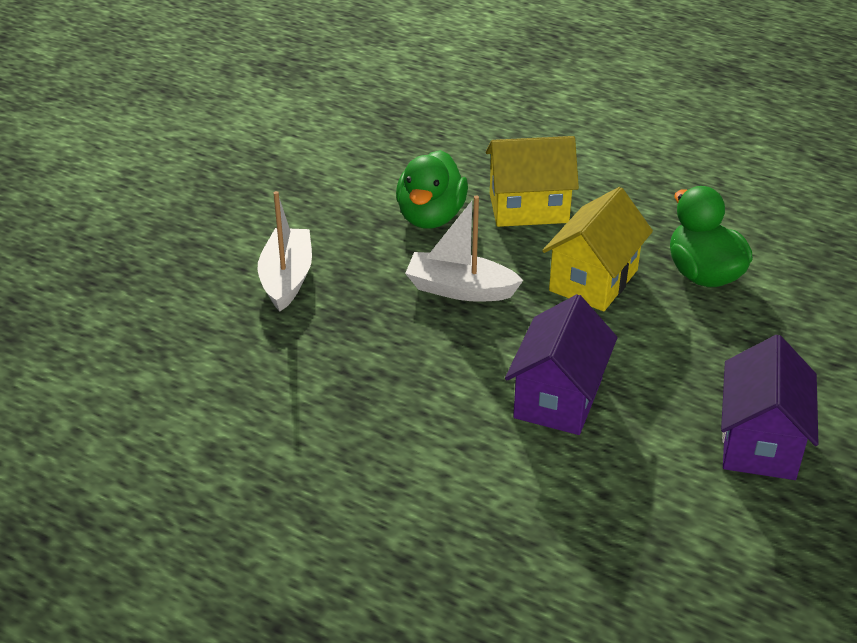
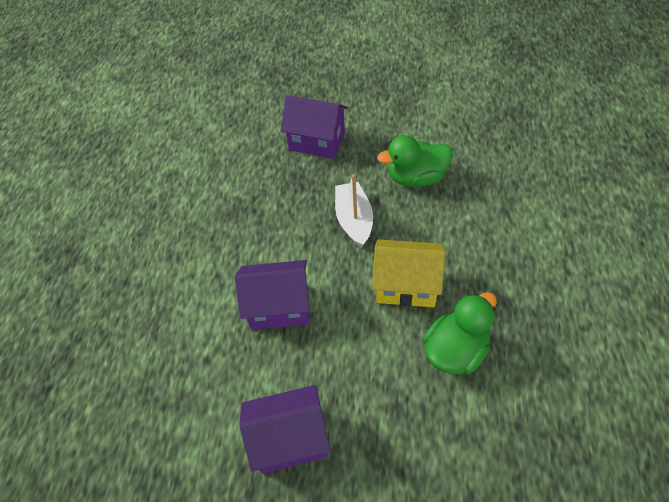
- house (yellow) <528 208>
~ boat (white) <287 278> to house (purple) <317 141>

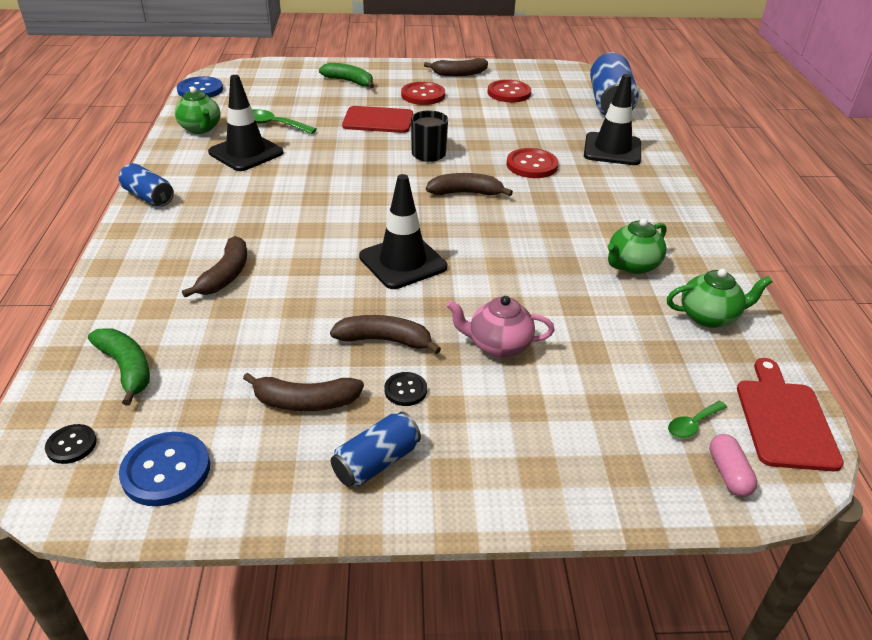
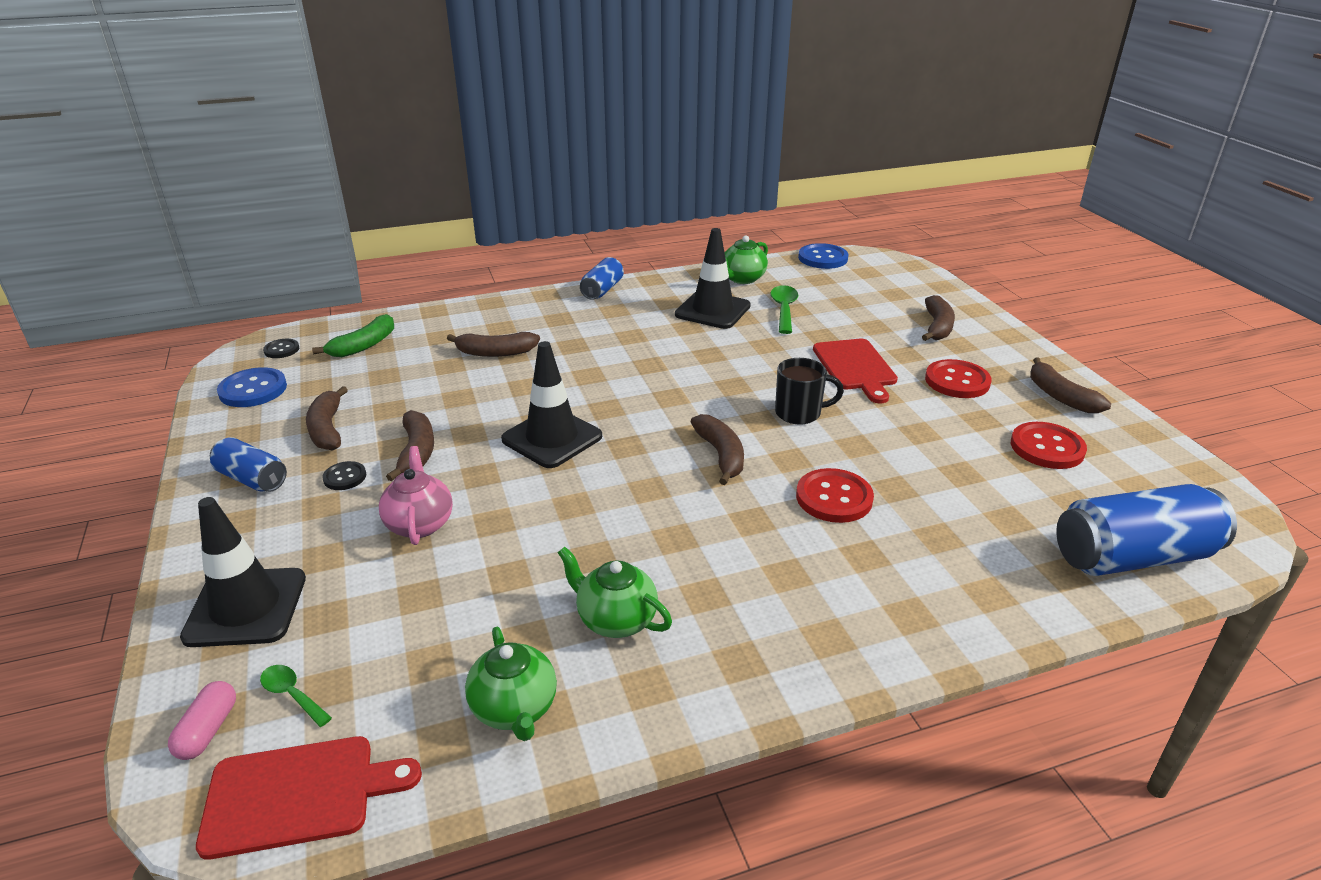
~ traffic cone (black) <612 149> to <246 607>
~ banana (green) <349 81> to banana (brown) <937 327>
~ capsule (pink) <728 473> = <208 730> 60 degrees counterclockwise

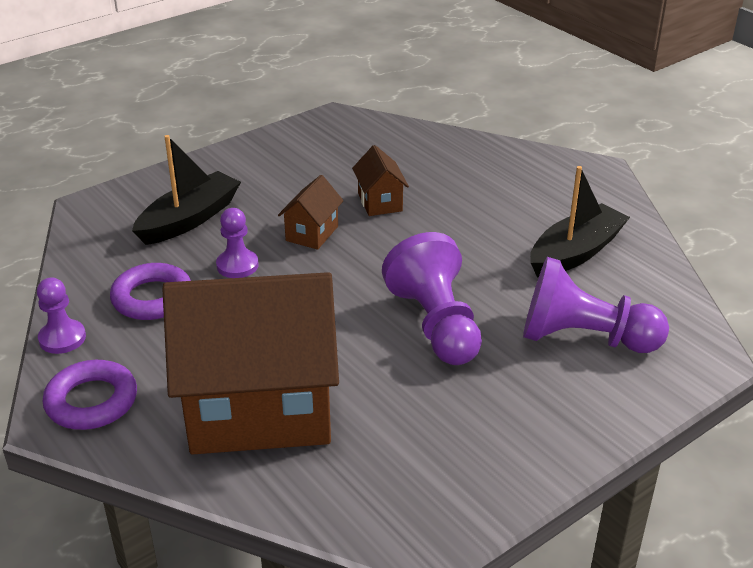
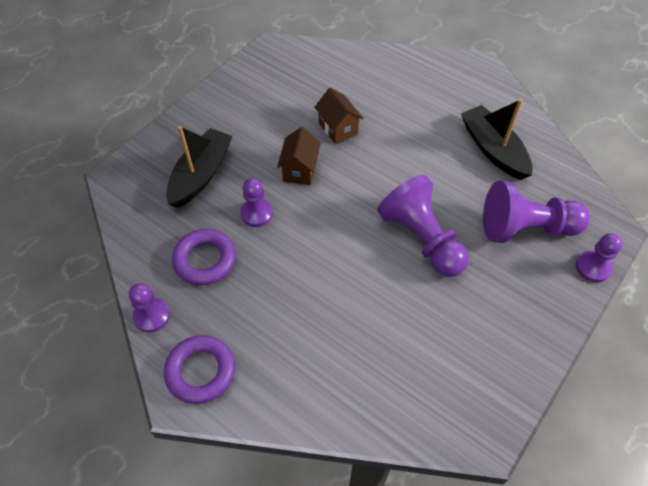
- house (brown) <260 410>
+ pawn (purple) <593 267>
~ boat (black) <575 253> = <493 149> 60 degrees counterclockwise

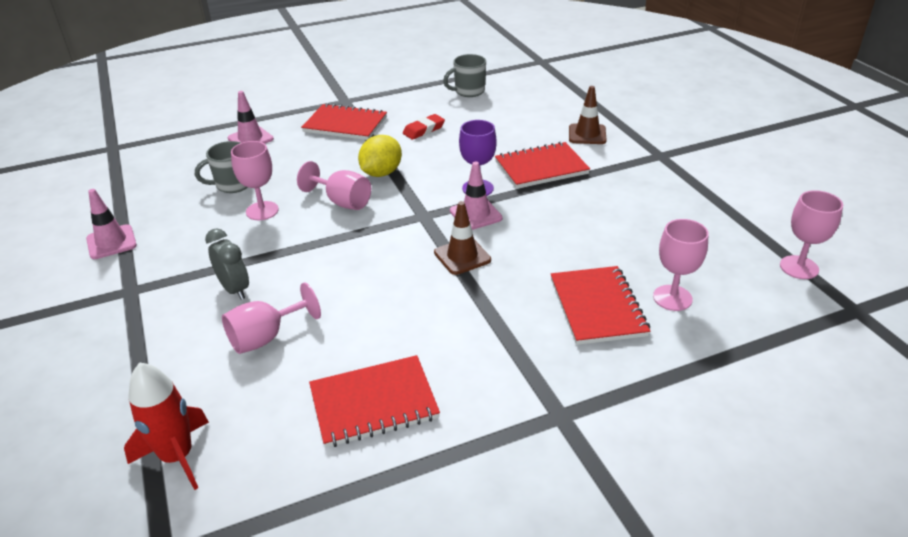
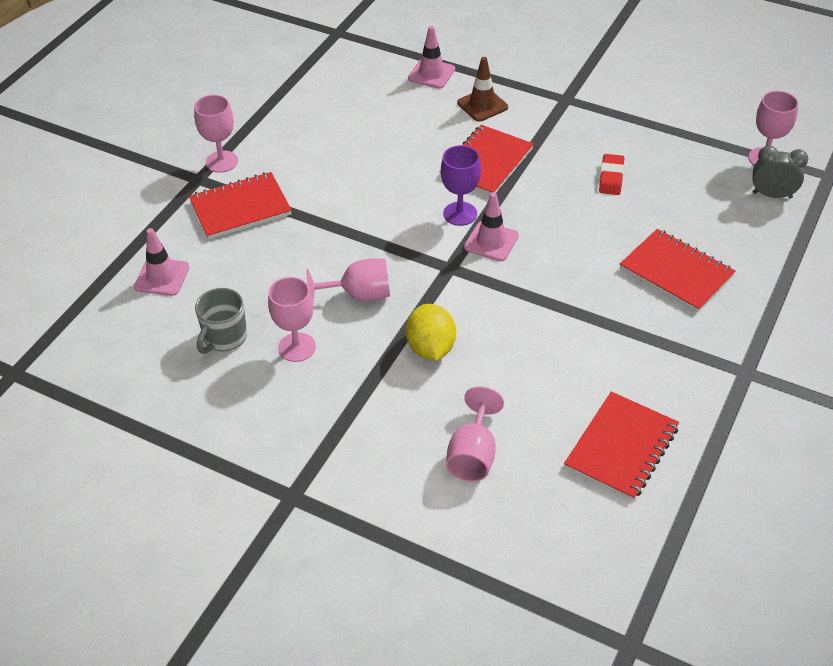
- rocket (red) <177 456>
- traffic cone (brown) <462 256>
- mug (grey) <468 91>
~ traffic cone (pink) <111 242> to <431 74>
~ clock (grey) <235 289> to <772 195>
~ lemon (yellow) <381 173> to <431 348>
~ eraser (red) <424 130> to <611 177>
~ goblet (pink) <672 298> to <222 162>

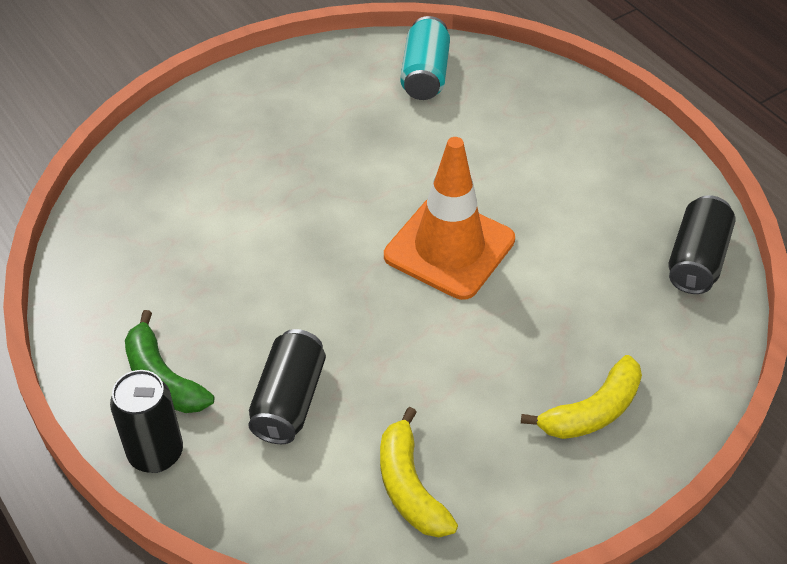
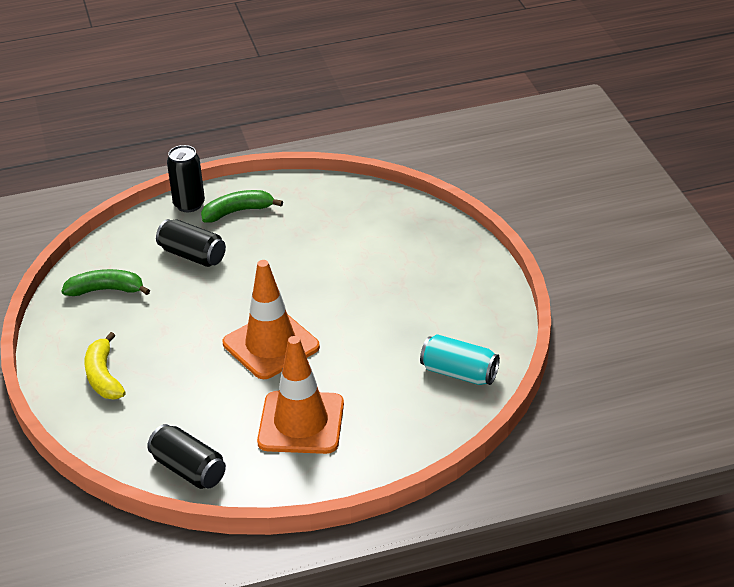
+ traffic cone (orange) <301 423>
~ banana (yellow) <409 487> to banana (green) <106 290>

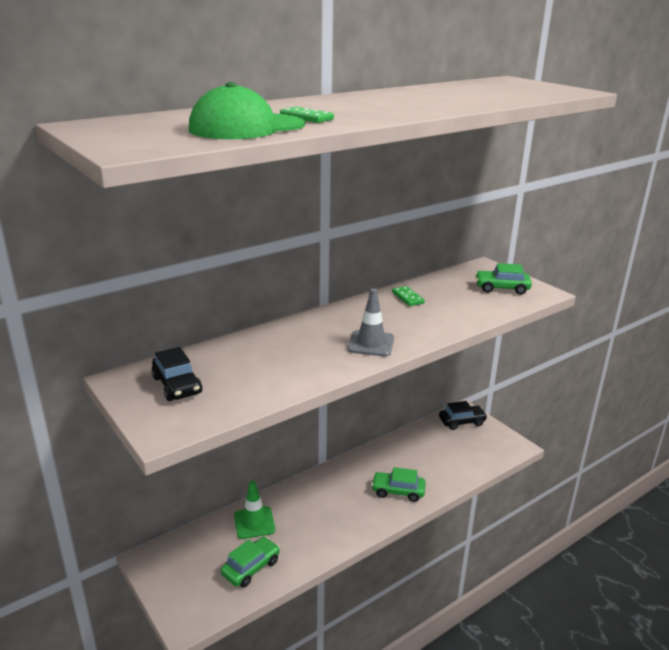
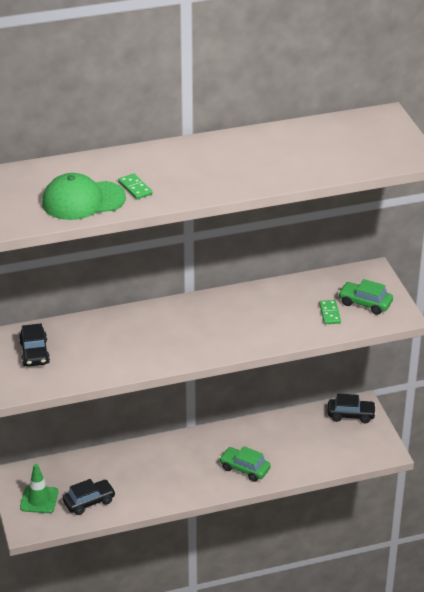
- traffic cone (grey) <371 344>
~ traffic cone (green) <254 523> to <39 500>
~ domino (green) <407 298> to <330 313>
~ car (green) <251 568> to car (black) <89 502>

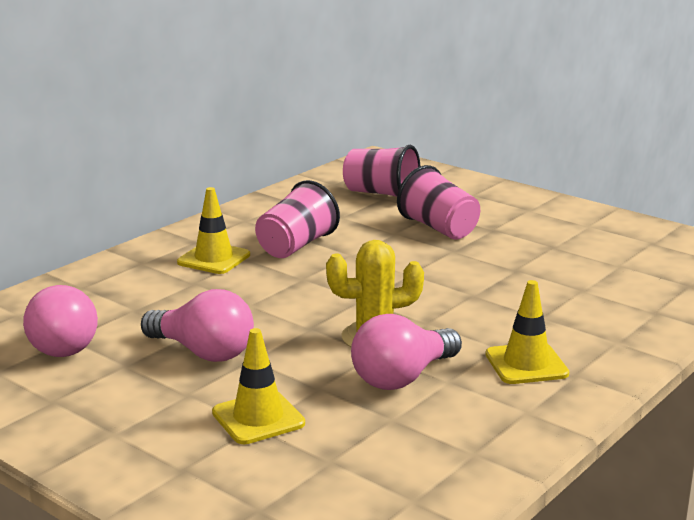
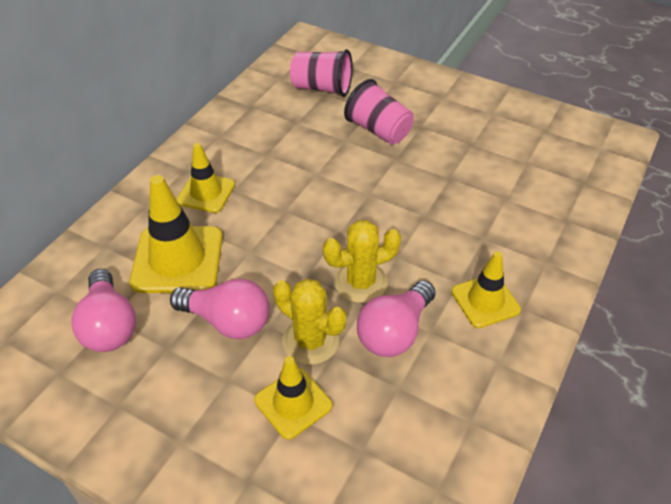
- cup (pink) <296 246>
+ traffic cone (yellow) <177 259>
+ cactus (yellow) <310 341>

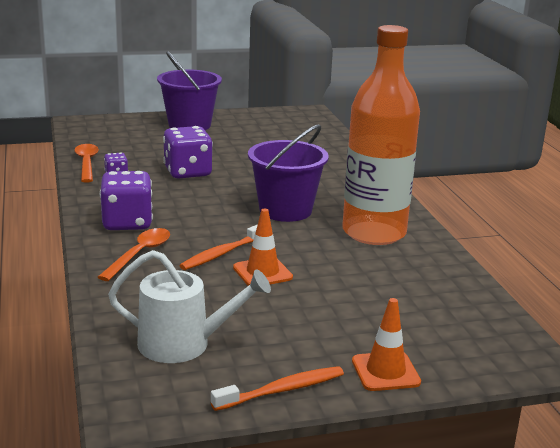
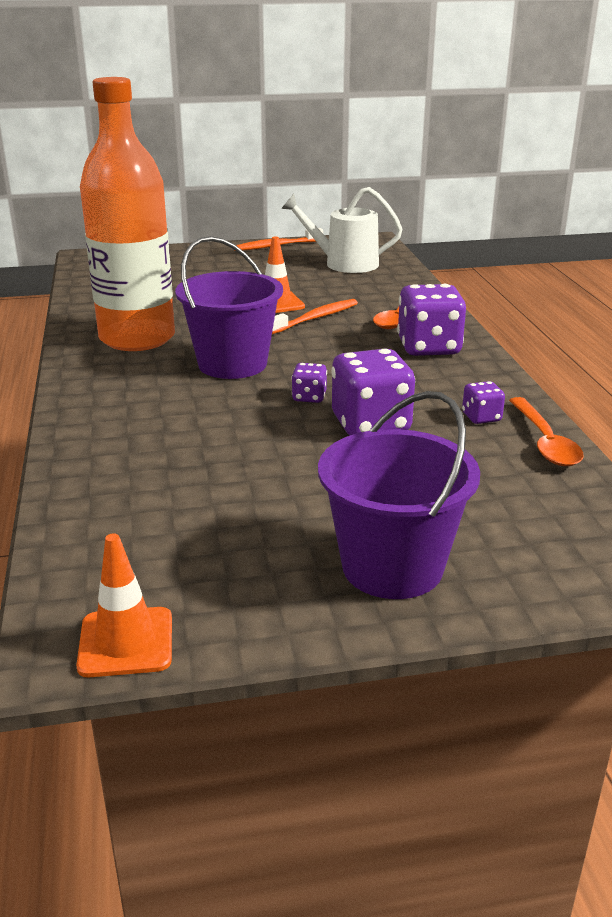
+ dice (purple) <309 397>
~ traffic cone (orange) <385 372> to <126 642>

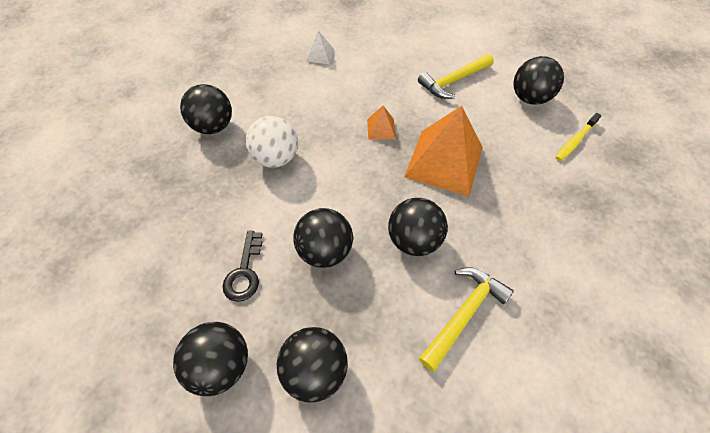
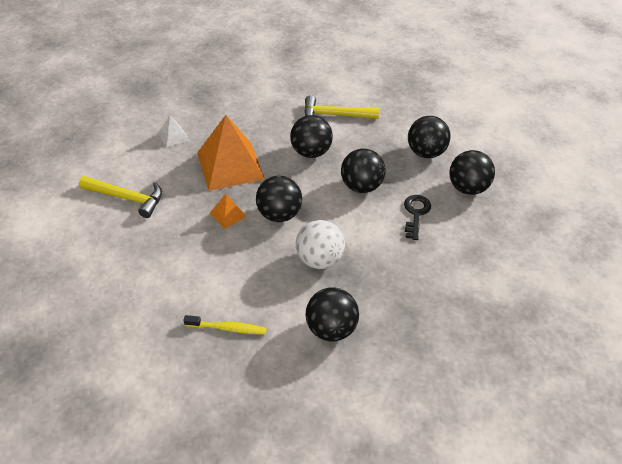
~ pyramid (white) <320 55> to <173 136>
~ ball (black) <529 98> to <279 214>
~ toothbrush (yellow) <575 141> to <228 328>
~ key (black) <245 272> = <415 214> 45 degrees counterclockwise

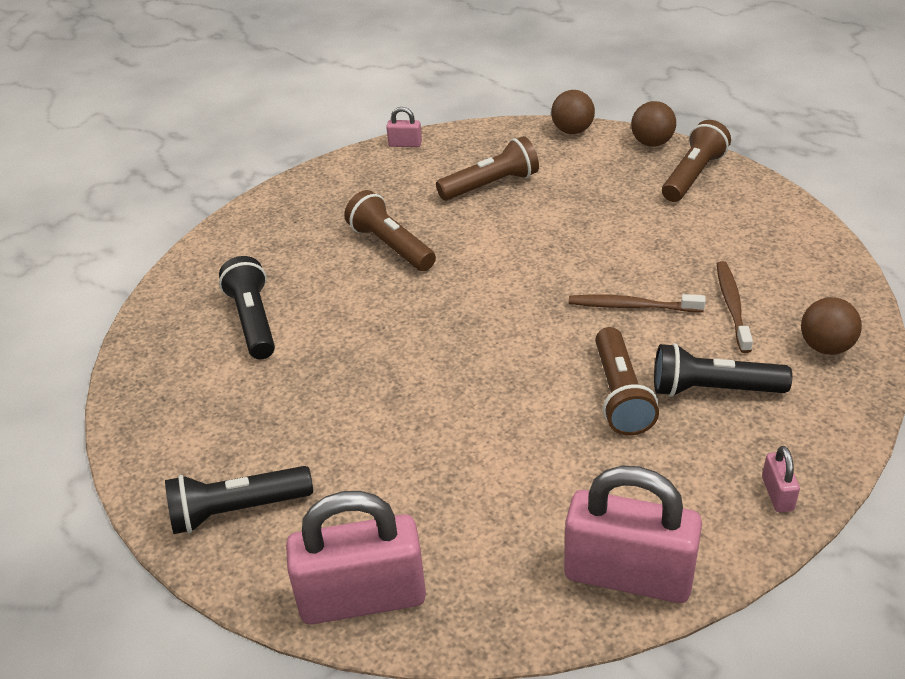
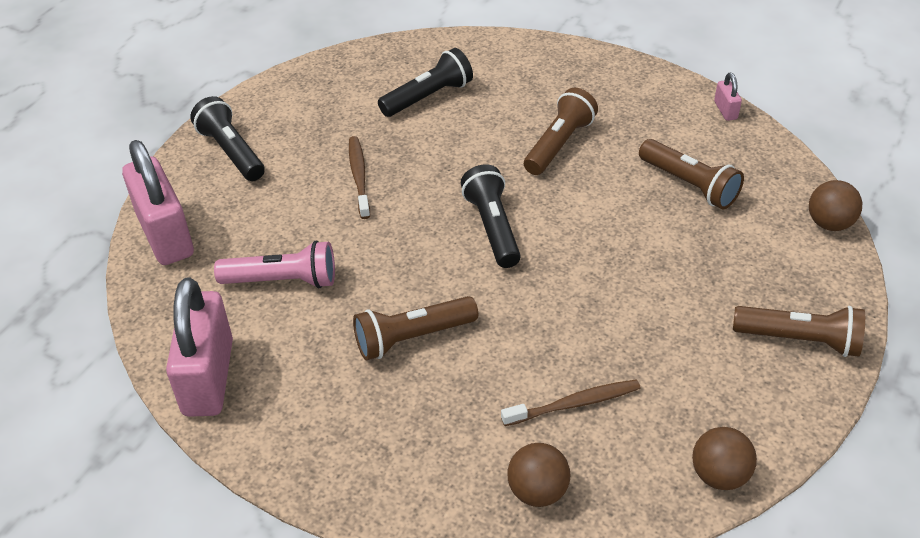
- padlock (pink) <777 494>
+ flashlight (pink) <282 280>
~ toothbrush (brown) <632 306> to <359 177>
~ ball (brown) <652 143> to <719 475>
~ flashlight (black) <713 389> to <492 228>

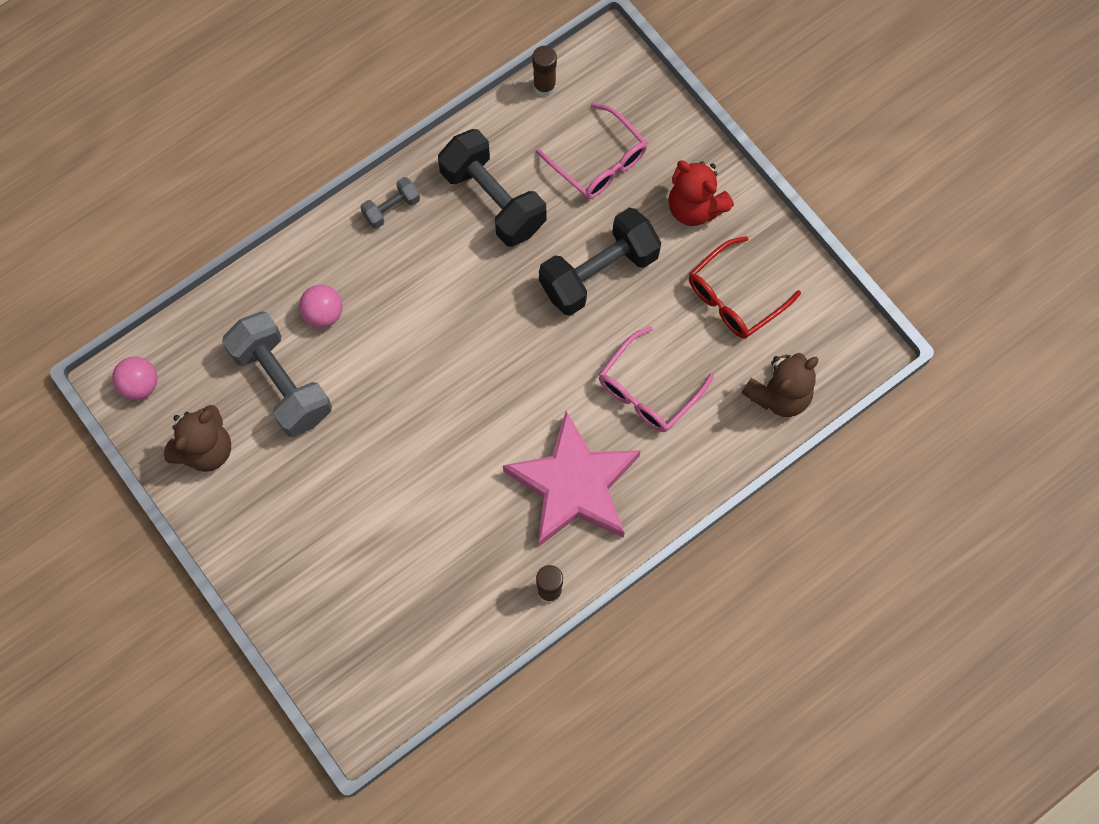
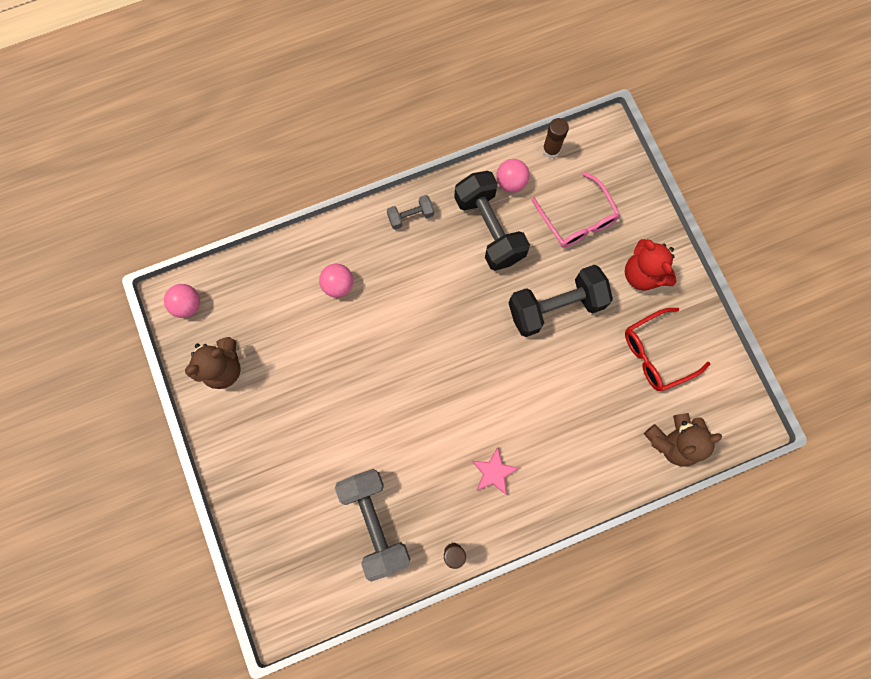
- glasses (pink) <648 389>
+ ball (pink) <511 182>
~ dumbbell (grey) <282 383> to <375 522>
~ star (pink) <574 485> = <494 472> x0.43

